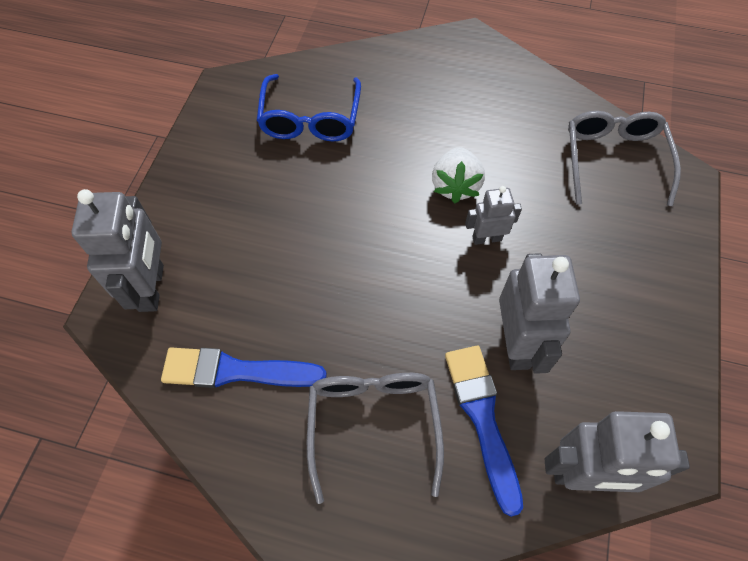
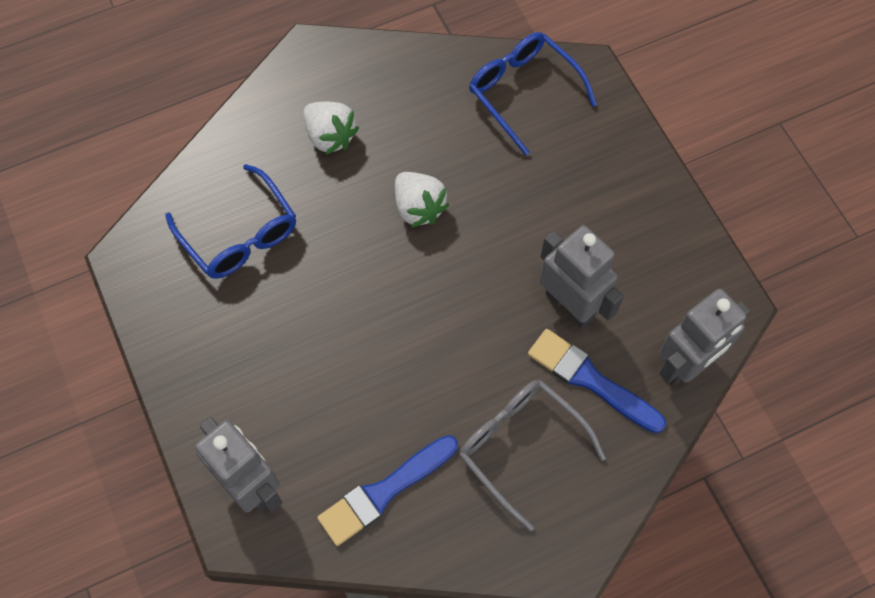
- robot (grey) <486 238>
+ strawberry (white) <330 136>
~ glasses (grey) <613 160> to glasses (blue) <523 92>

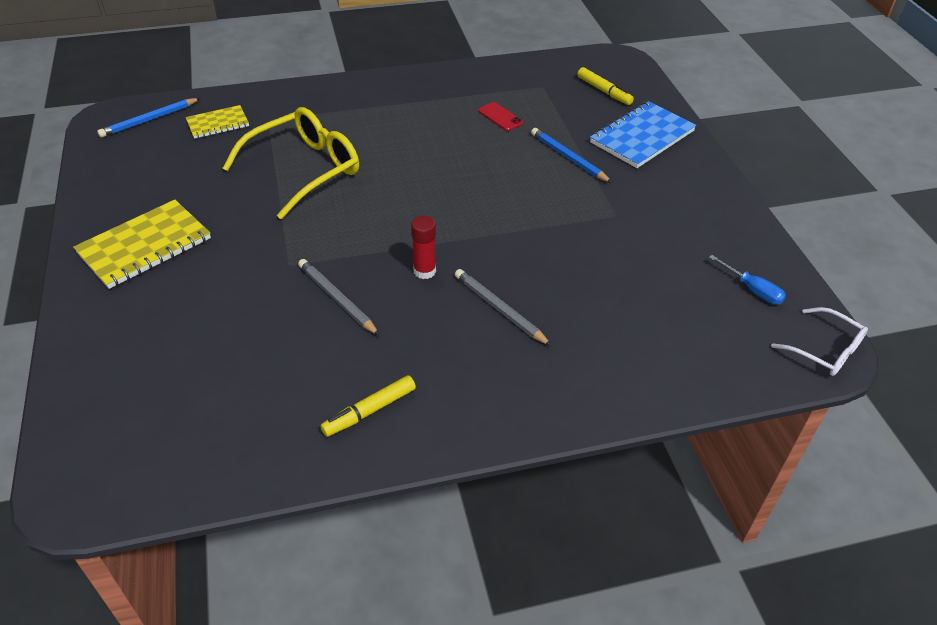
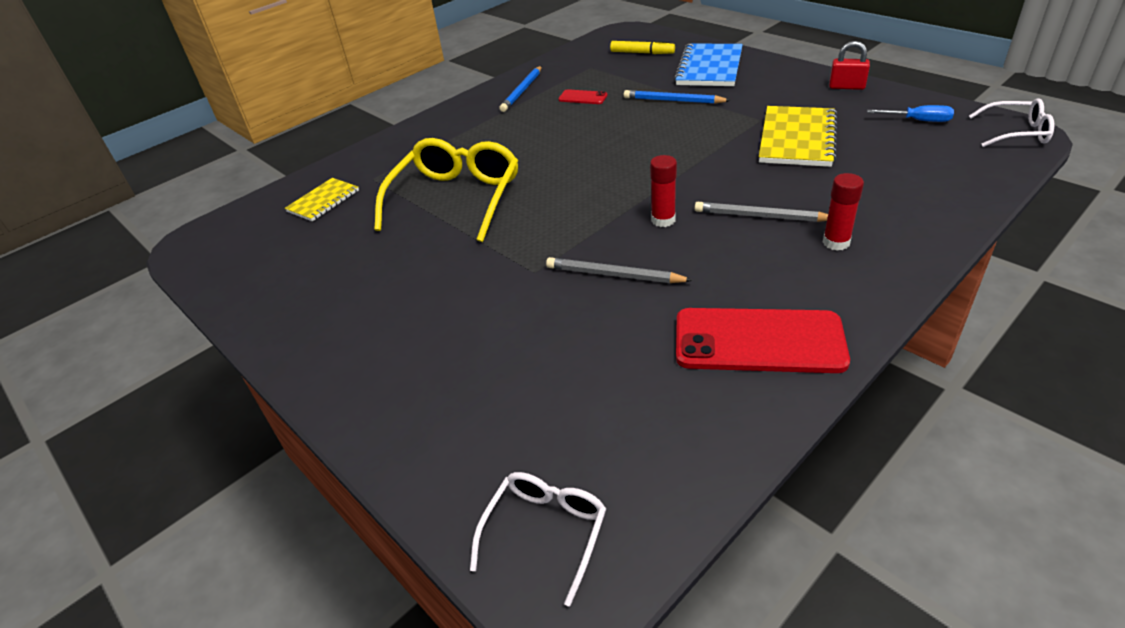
+ glasses (white) <545 532>
+ glue stick (red) <836 242>
+ padlock (red) <846 87>
~ notebook (yellow) <144 246> to <797 139>
~ pencil (blue) <149 120> to <522 91>
~ marker (yellow) <369 411> to phone (red) <758 341>

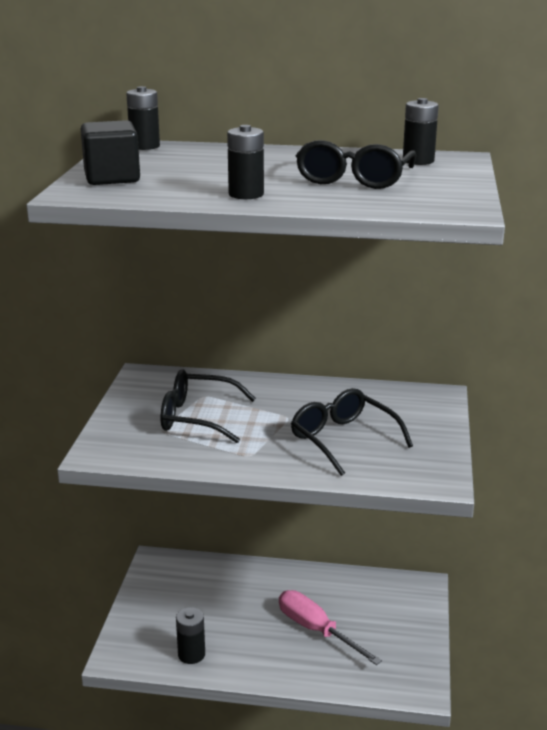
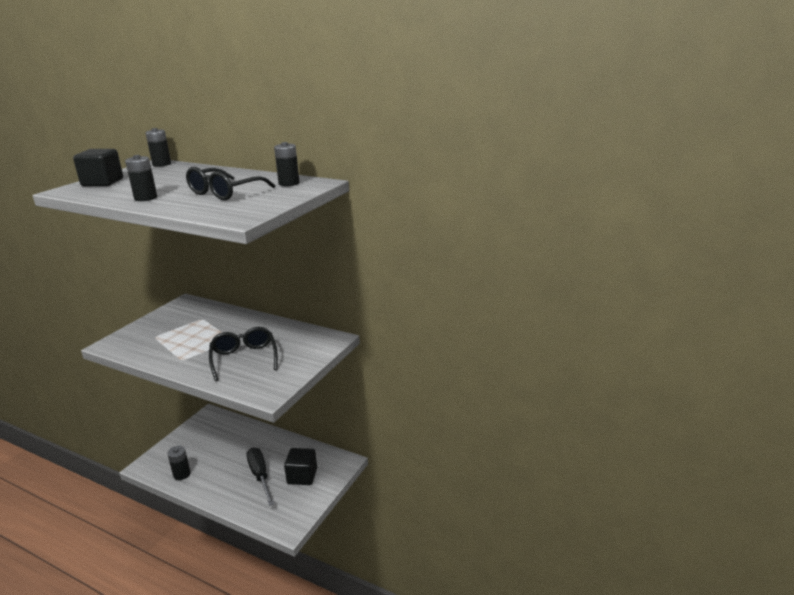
- glasses (black) <197 417>
+ cube (black) <302 476>
~ screwdriver (pink) <316 630> to screwdriver (black) <260 476>

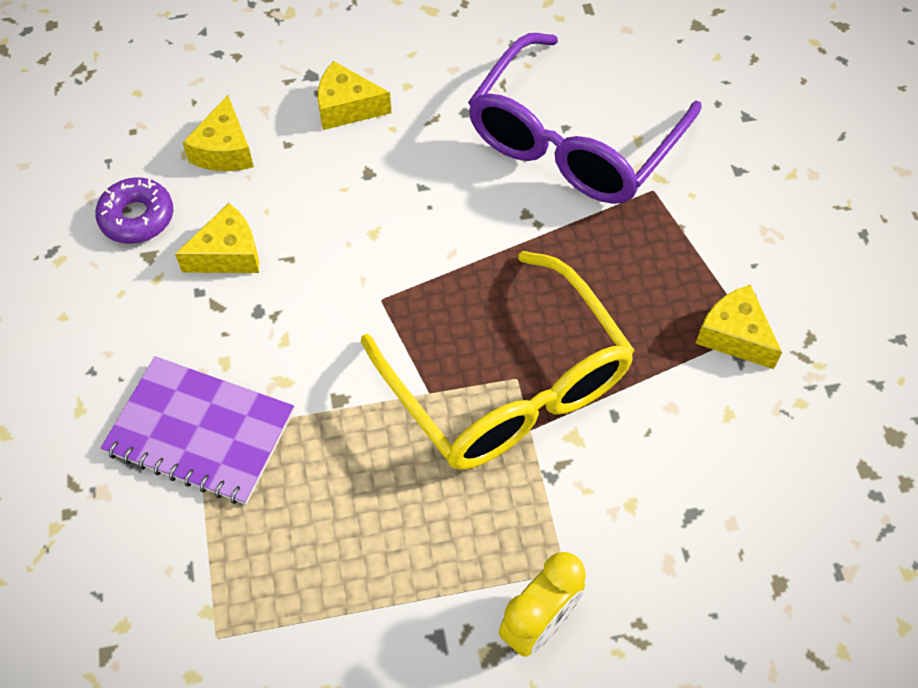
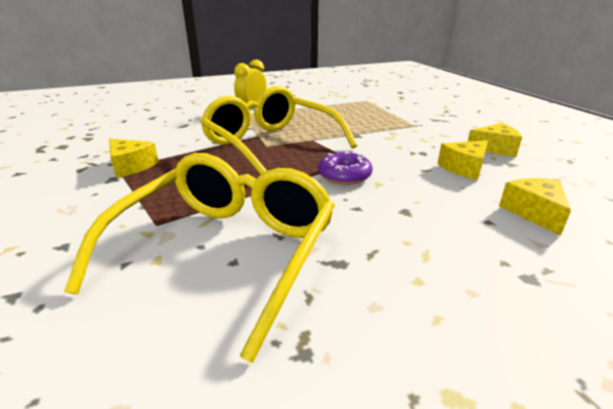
- notebook (purple) <200 432>
~ donut (purple) <137 217> to <344 175>
~ cheese (yellow) <347 107> to <494 149>
~ glasses (purple) <573 141> to glasses (yellow) <226 250>

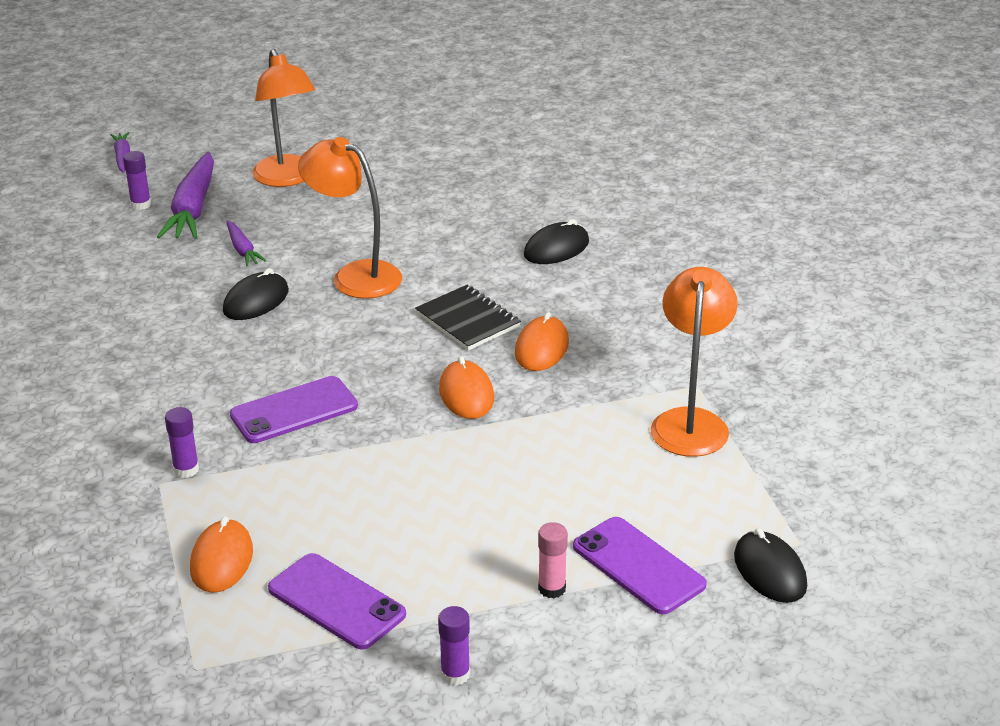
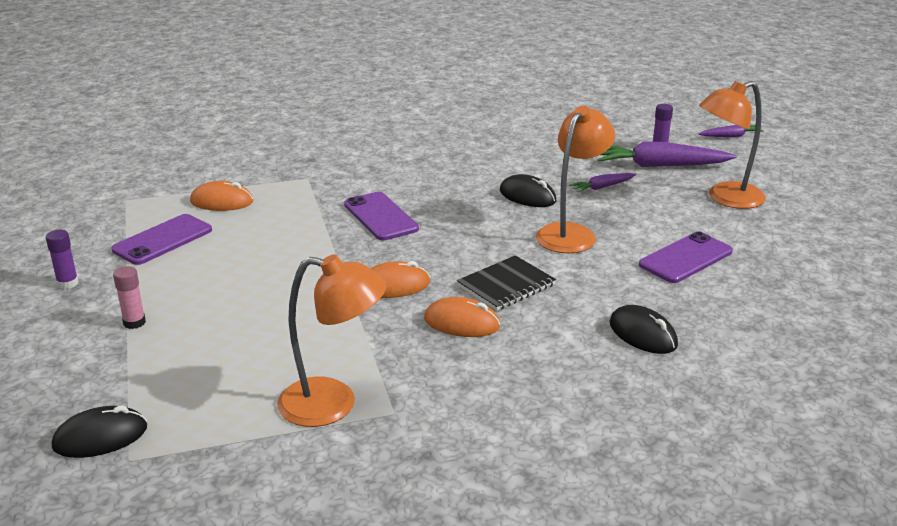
- glue stick (purple) <186 470>
~ phone (purple) <638 566> to <685 258>

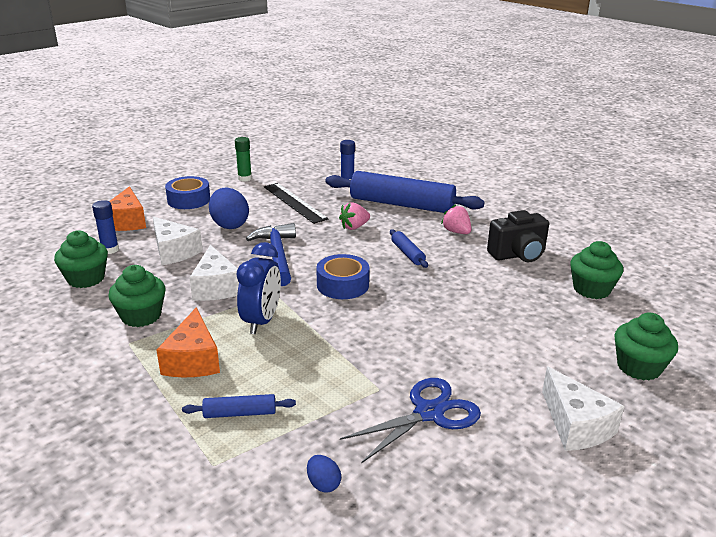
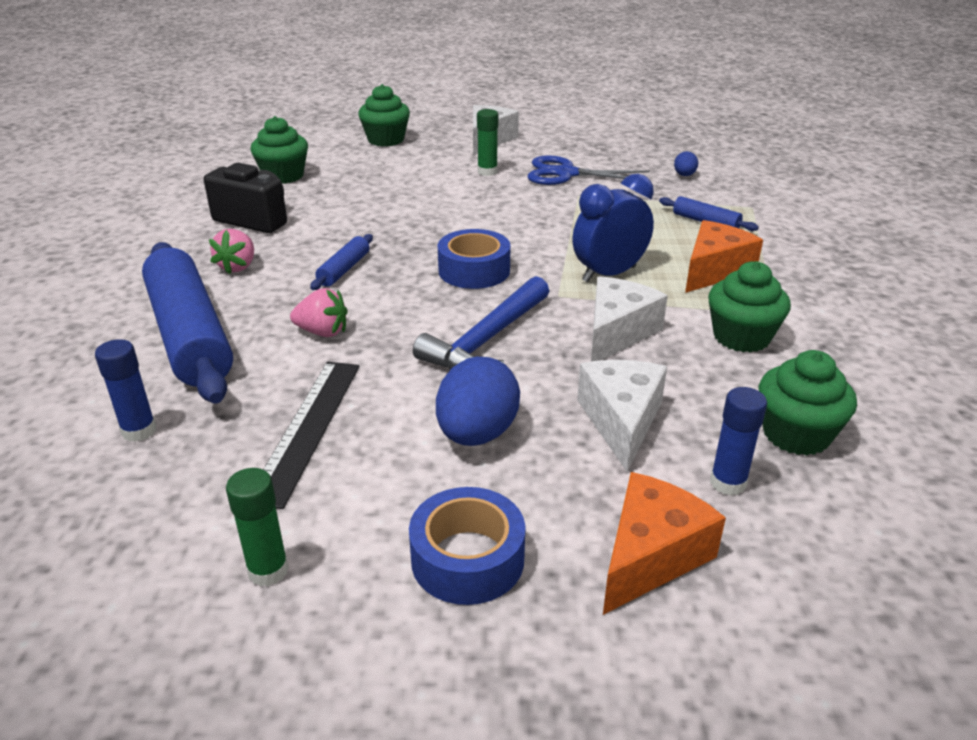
+ glue stick (green) <487 172>

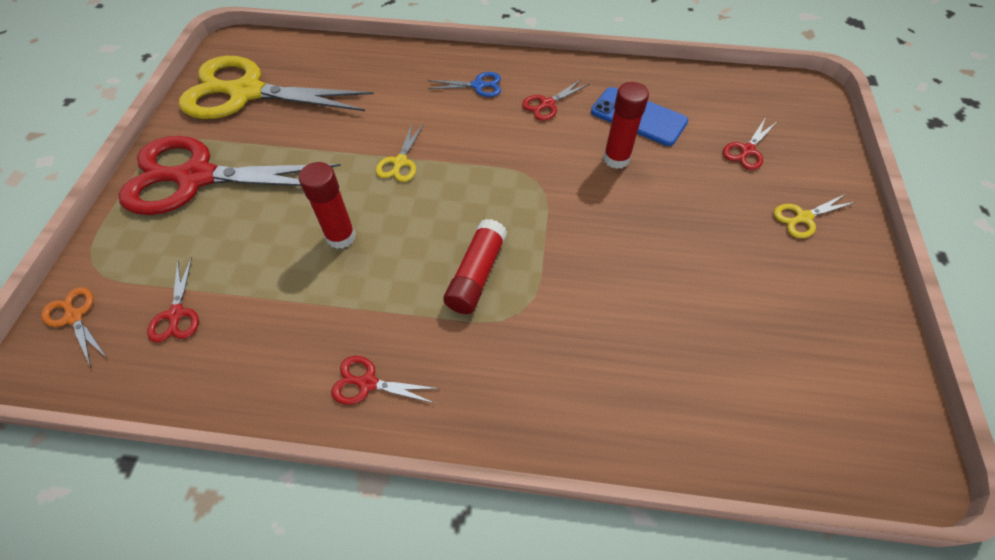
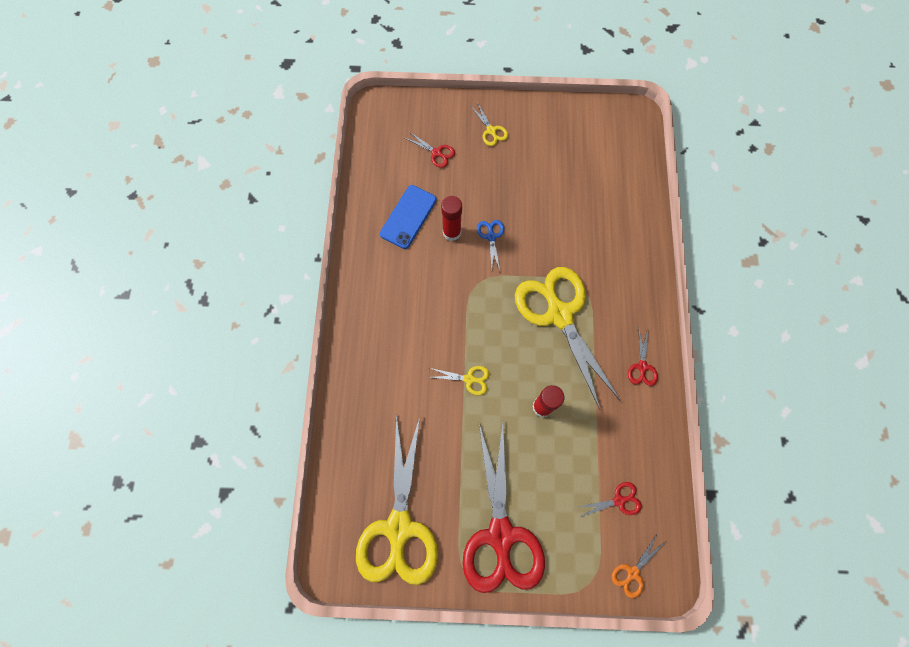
- scissors (red) <547 104>
~ scissors (blue) <478 85> to <491 237>
~ glue stick (red) <476 274> to scissors (yellow) <559 315>

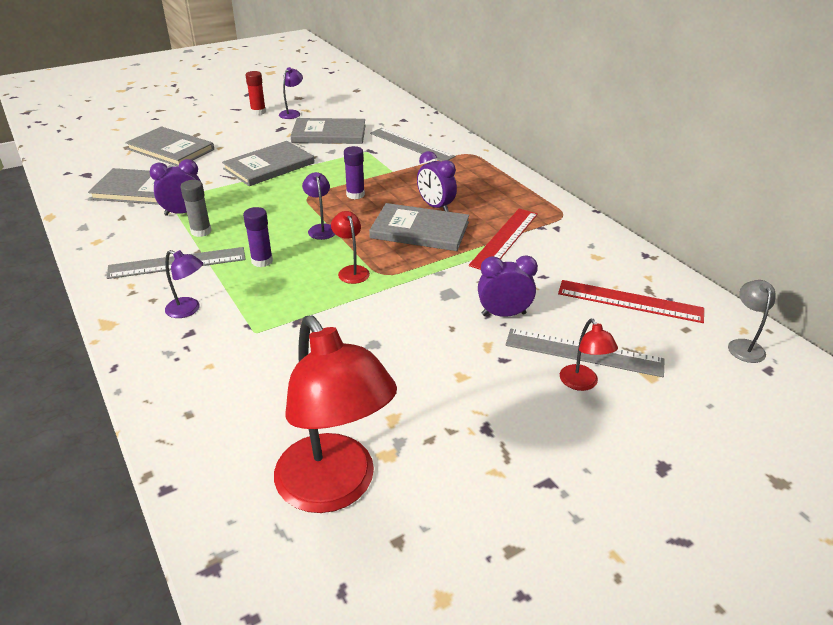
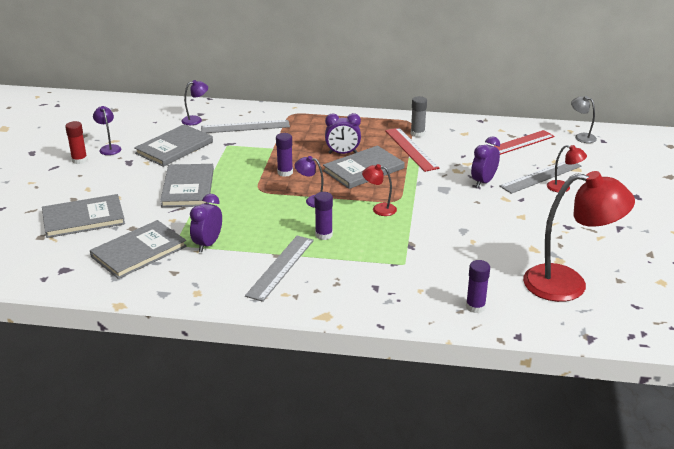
+ glue stick (purple) <475 307>
~ lamp (purple) <188 310> to <196 120>
~ glue stick (grey) <201 231> to <417 133>

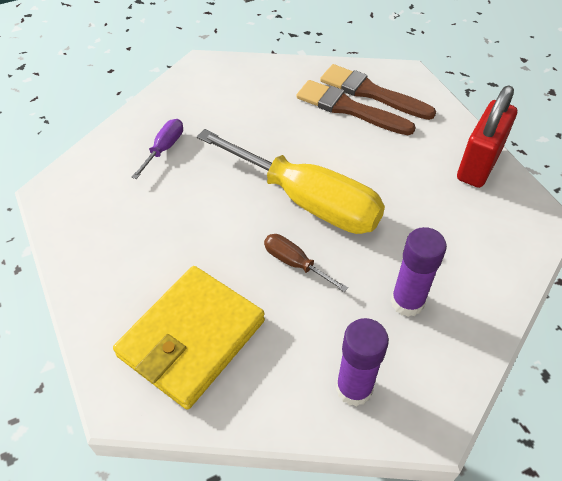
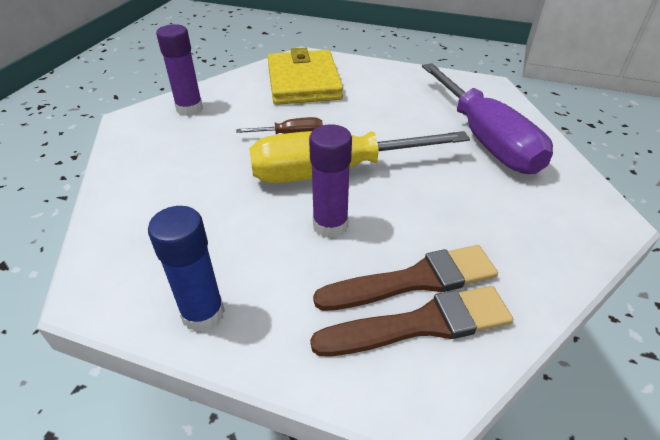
~ glue stick (purple) <407 302> to <330 225>
~ padlock (red) <478 165> to glue stick (blue) <203 314>
~ screwdriver (purple) <164 148> = <485 139> x2.33

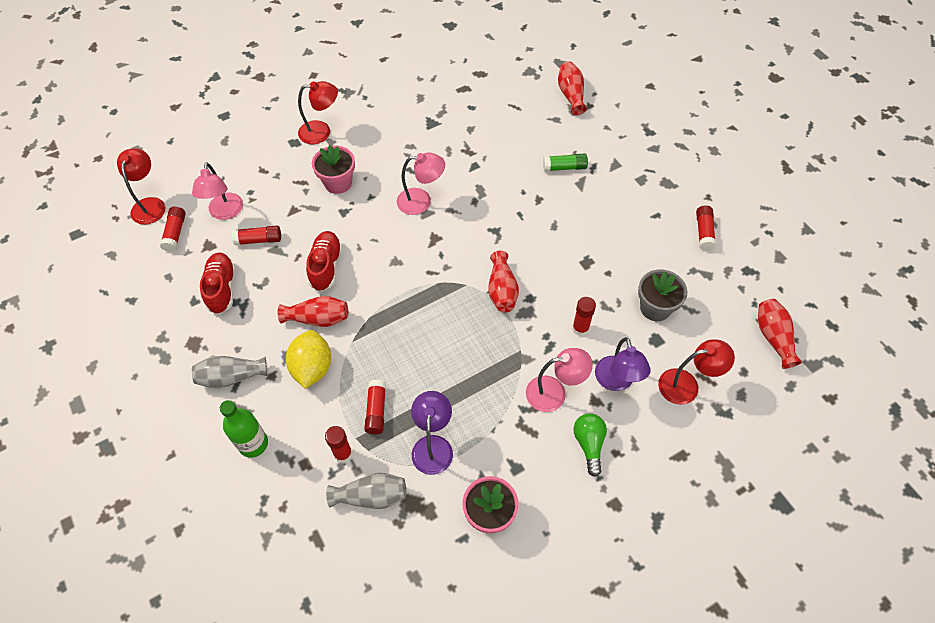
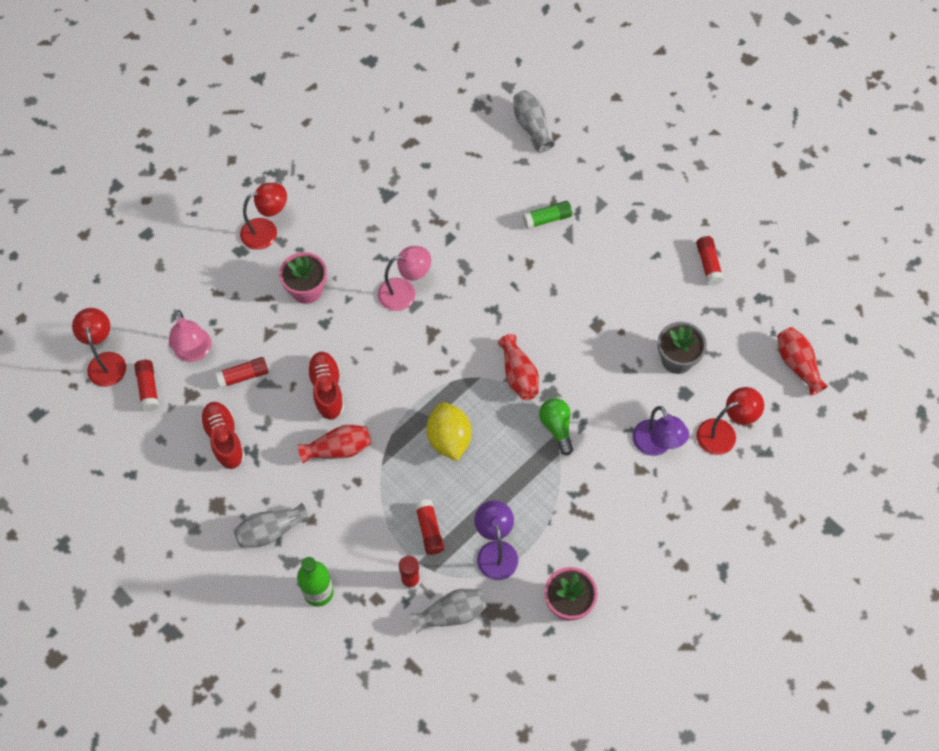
- lamp (pink) <554 392>
- glue stick (red) <580 328>
~ lemon (yellow) <312 368> to <449 439>
~ light bulb (green) <589 444> to <556 427>
~ vase (red) <571 95> to vase (grey) <532 126>

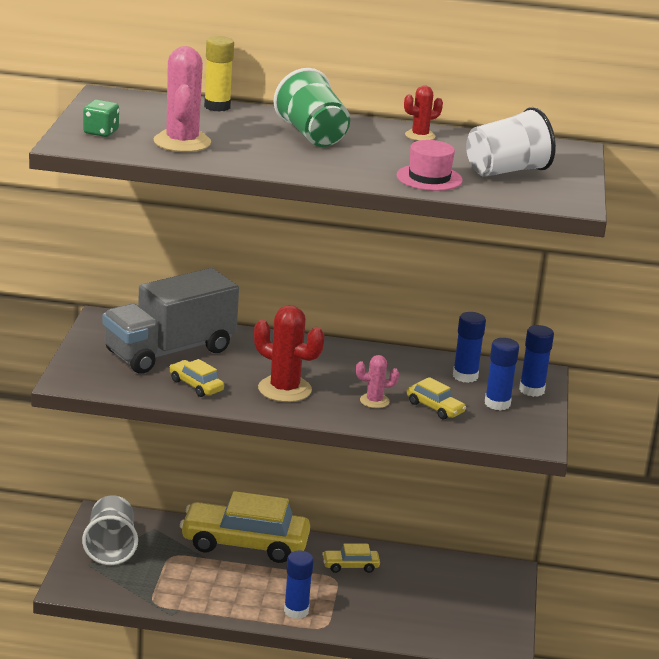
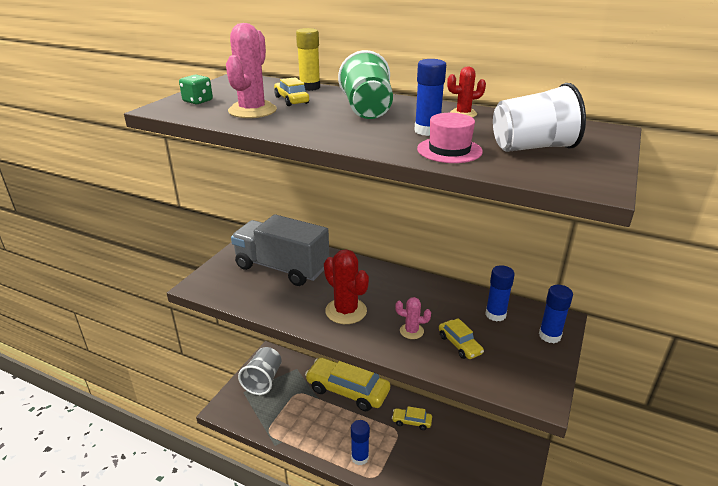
~ car (yellow) <196 385> to <291 100>
~ glue stick (blue) <497 403> to <427 131>
~ truck (grey) <169 351> = <282 268> 45 degrees clockwise

